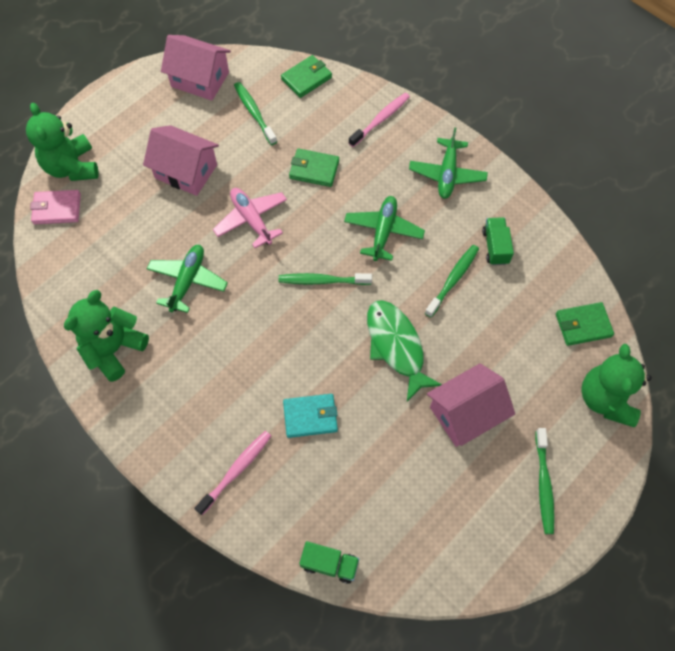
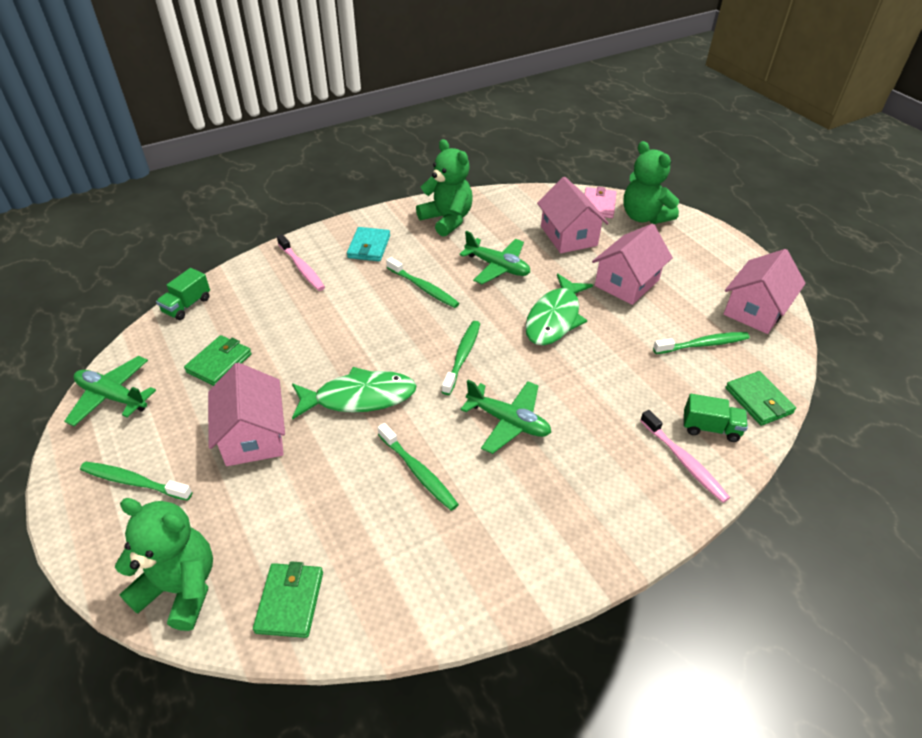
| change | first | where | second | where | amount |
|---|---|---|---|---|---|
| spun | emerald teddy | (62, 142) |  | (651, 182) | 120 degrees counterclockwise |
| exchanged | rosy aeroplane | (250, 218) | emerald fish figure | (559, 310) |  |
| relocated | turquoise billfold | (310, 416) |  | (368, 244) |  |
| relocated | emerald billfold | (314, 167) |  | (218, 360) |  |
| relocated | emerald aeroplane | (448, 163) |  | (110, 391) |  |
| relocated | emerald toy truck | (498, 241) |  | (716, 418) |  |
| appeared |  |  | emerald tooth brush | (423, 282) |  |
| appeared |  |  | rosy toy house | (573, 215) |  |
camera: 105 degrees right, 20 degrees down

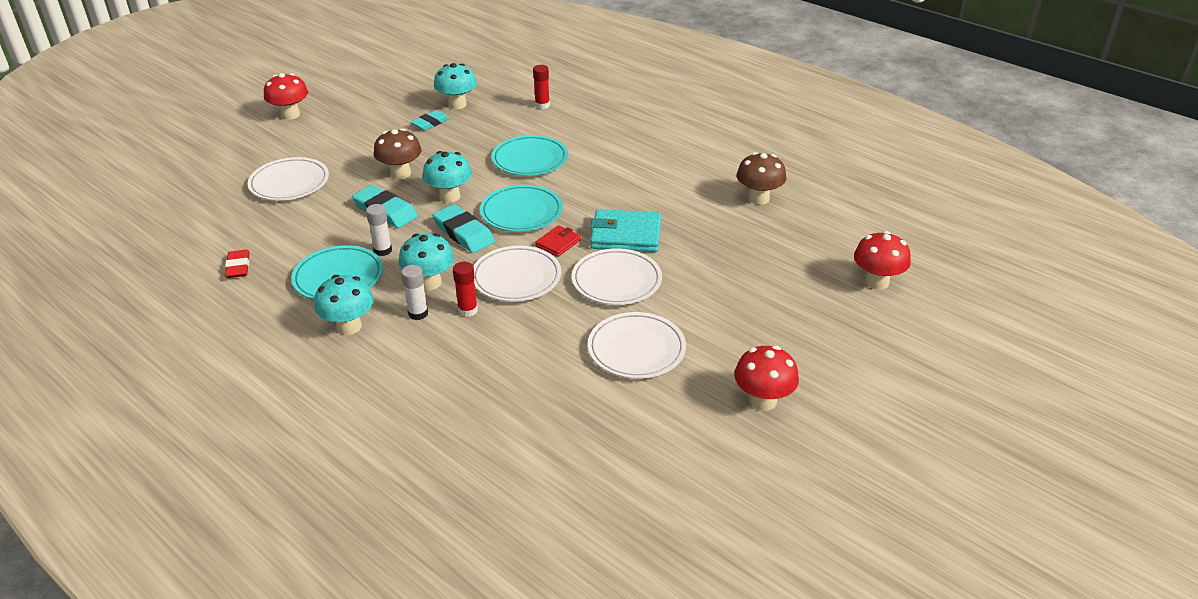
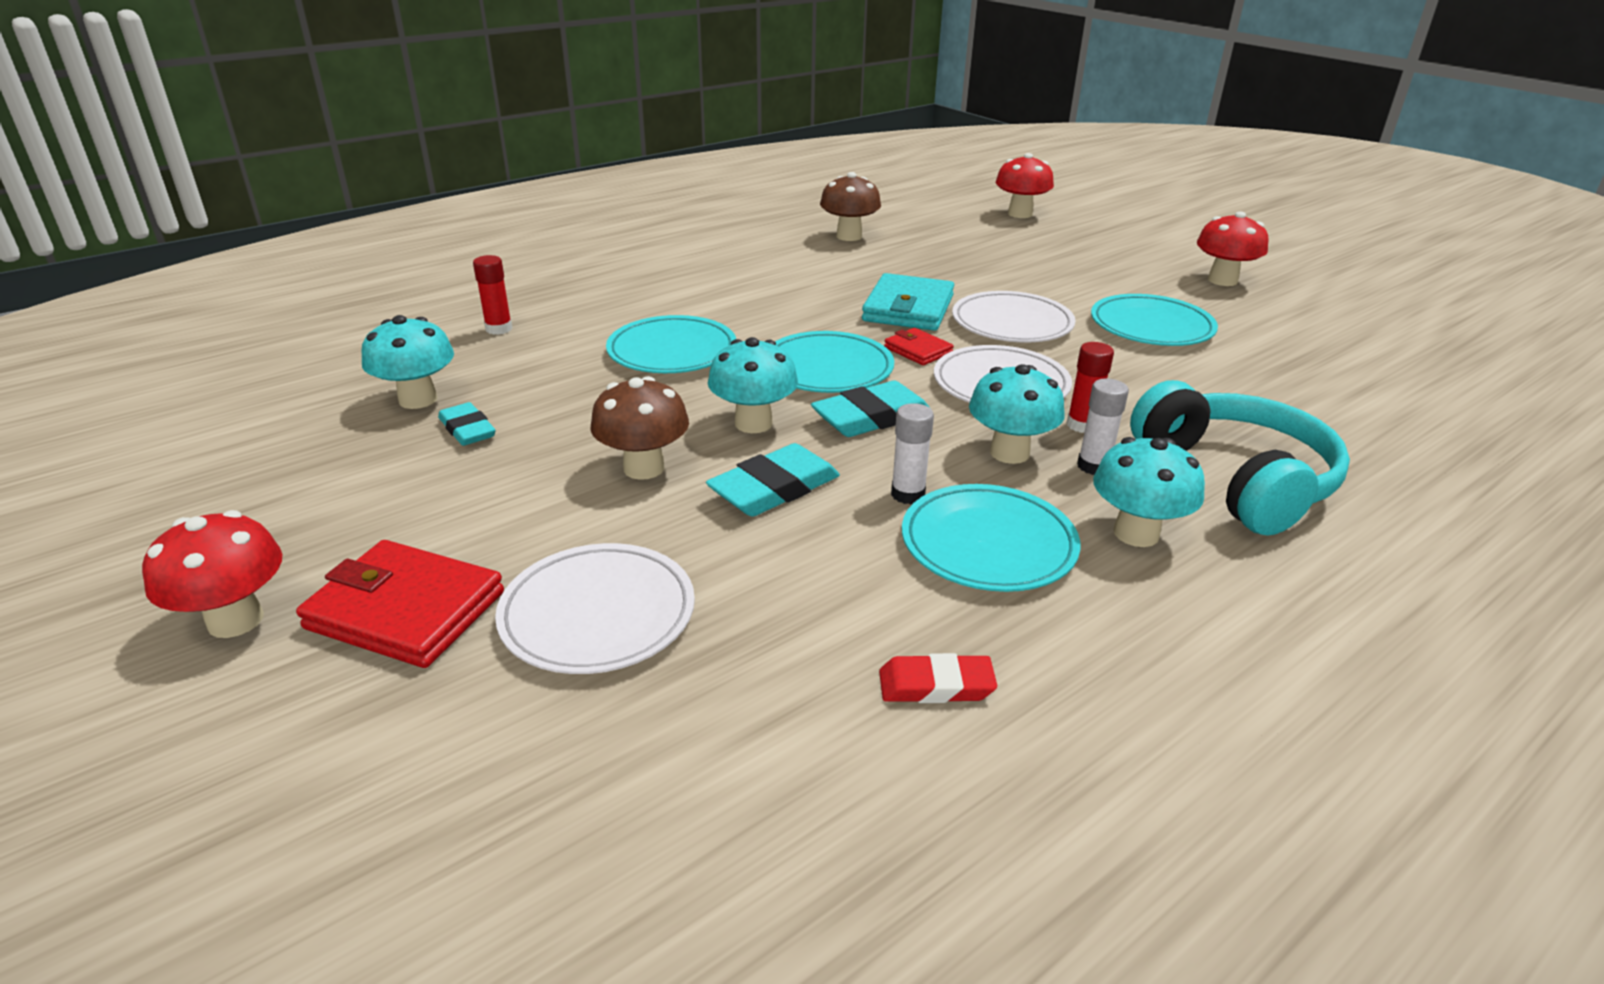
| change | first | where | second | where | amount |
|---|---|---|---|---|---|
| colour | white plate | (637, 345) | turquoise plate | (1154, 320) |  |
| appeared |  |  | scarlet billfold | (400, 604) |  |
| appeared |  |  | turquoise headset | (1240, 458) |  |
camera: 80 degrees left, 5 degrees down

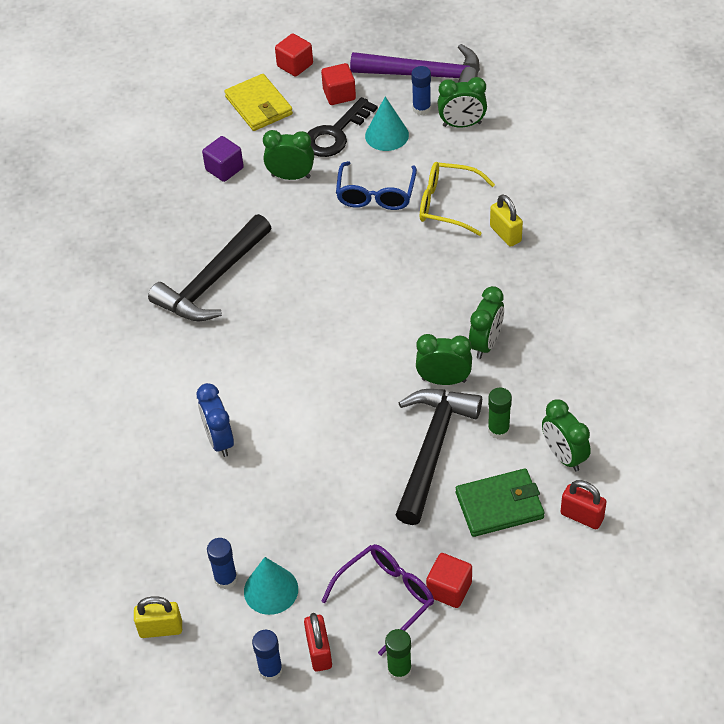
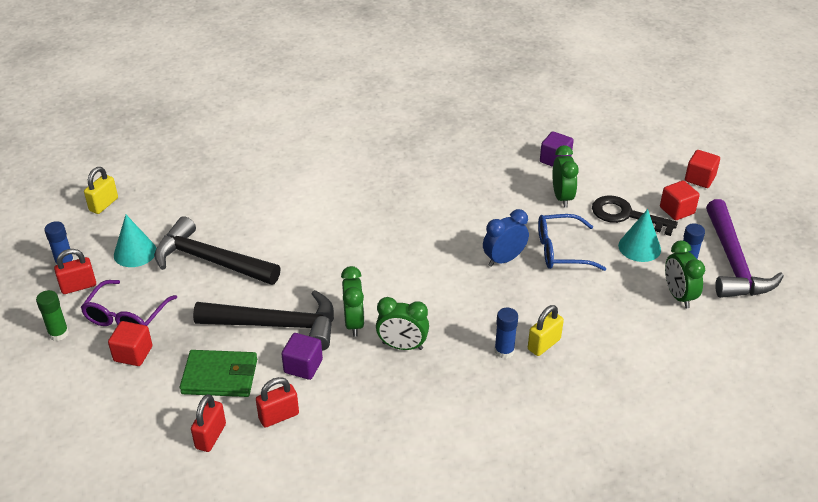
| change | first | where | second | where | amount |
|---|---|---|---|---|---|
| spun | golden padlock | (158, 617) |  | (101, 190) | 45 degrees clockwise |
| relocated | jet-black carpenter's hammer | (210, 267) |  | (217, 250) |  |
| relocated | royal blue bedside clock | (215, 420) |  | (506, 238) |  |
| relocated | royal blue glue | (222, 563) |  | (506, 333) |  |
| missing | golden billfold | (258, 102) |  |  |  |
| spun | royal purple spectacles | (377, 600) |  | (129, 303) | 75 degrees clockwise |
| missing | golden spectacles | (457, 199) |  |  |  |
| spun | emerald billfold | (500, 502) |  | (218, 373) | 60 degrees counterclockwise |
| exchanged | emerald glue | (500, 413) | royal purple block | (302, 356) |  |
| exchanged | emerald bedside clock | (566, 435) | scarlet padlock | (277, 402) |  |
camera: 75 degrees right, 10 degrees down

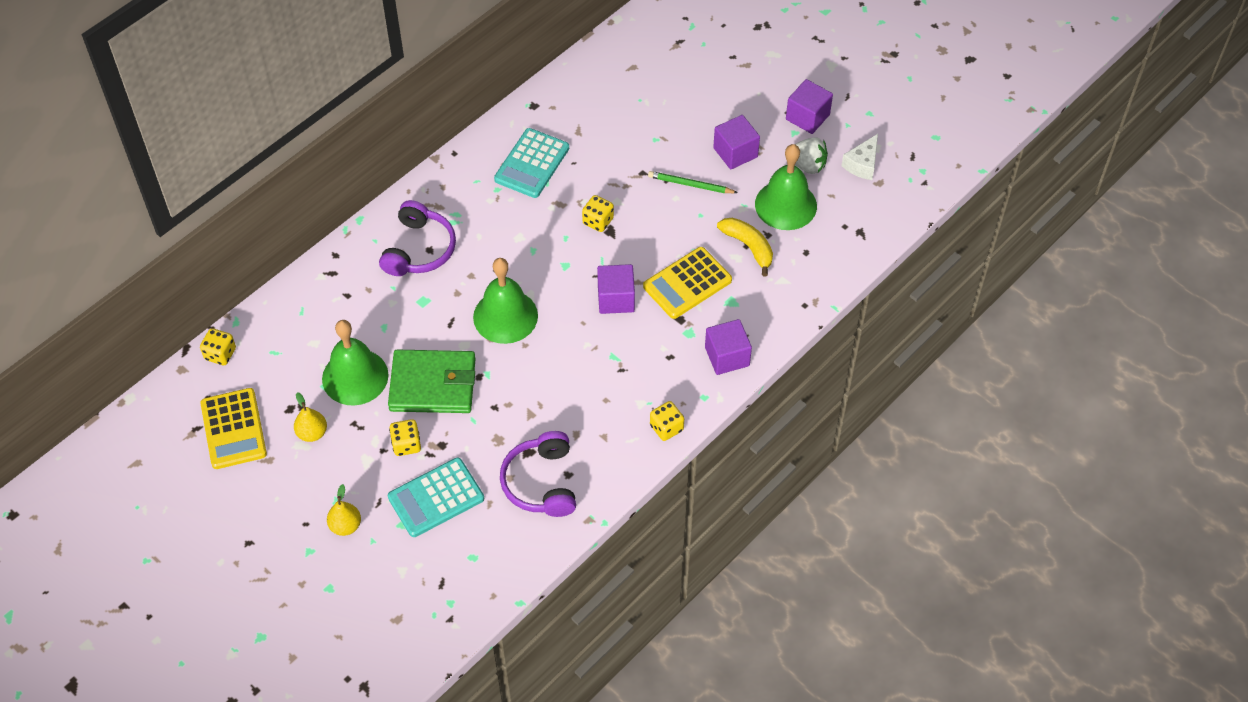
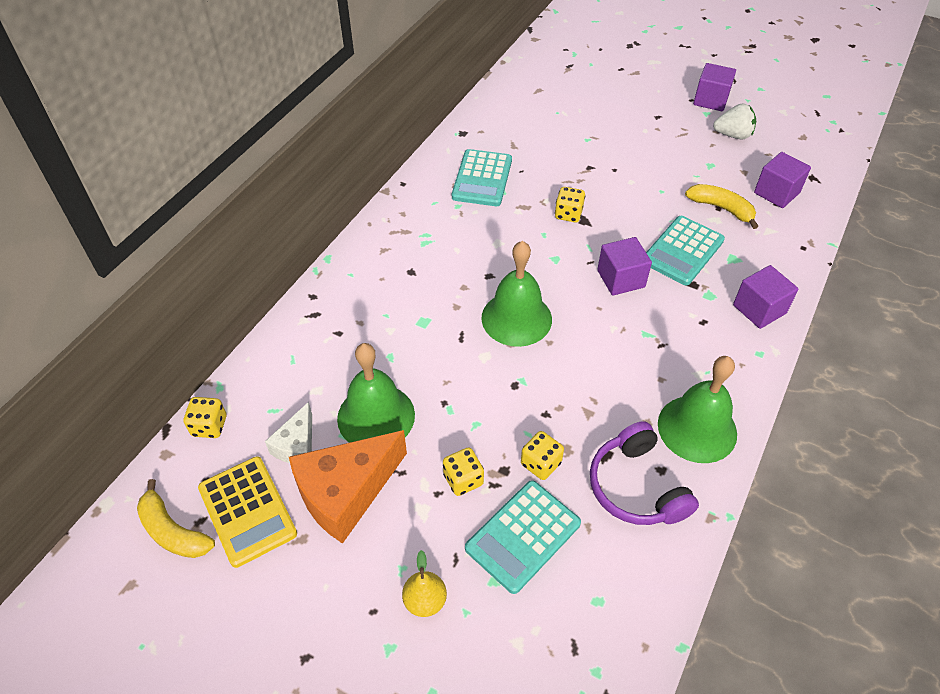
| change | first | where | second | where | amount |
|---|---|---|---|---|---|
| exchanged | golden pear fruit | (310, 417) | bright orange cheese wedge | (348, 487) |  |
| missing | royal purple headset | (417, 238) |  |  |  |
| missing | emerald billfold | (432, 381) |  |  |  |
| colour | golden calculator | (687, 283) | turquoise calculator | (685, 250) |  |
| missing | emerald pencil | (693, 182) |  |  |  |
| relocated | golden dice | (667, 421) |  | (542, 455) |  |
| relocated | royal purple block | (736, 142) |  | (782, 180) |  |
| relocated | emerald bell | (786, 187) |  | (697, 409) |  |
| relocated | white cheese wedge | (859, 157) |  | (288, 432) |  |
| appeared |  |  | golden banana | (176, 518) |  |
camera: 15 degrees left, 5 degrees down

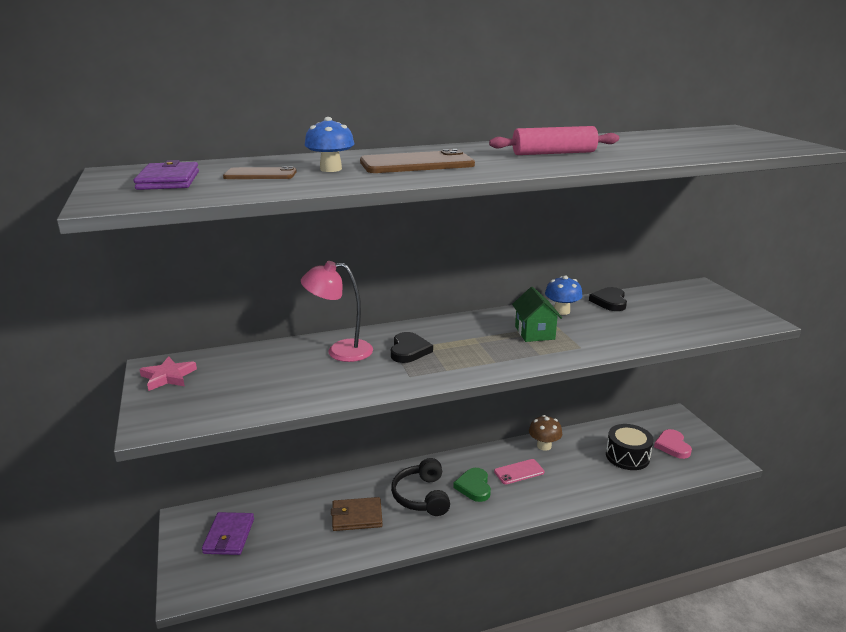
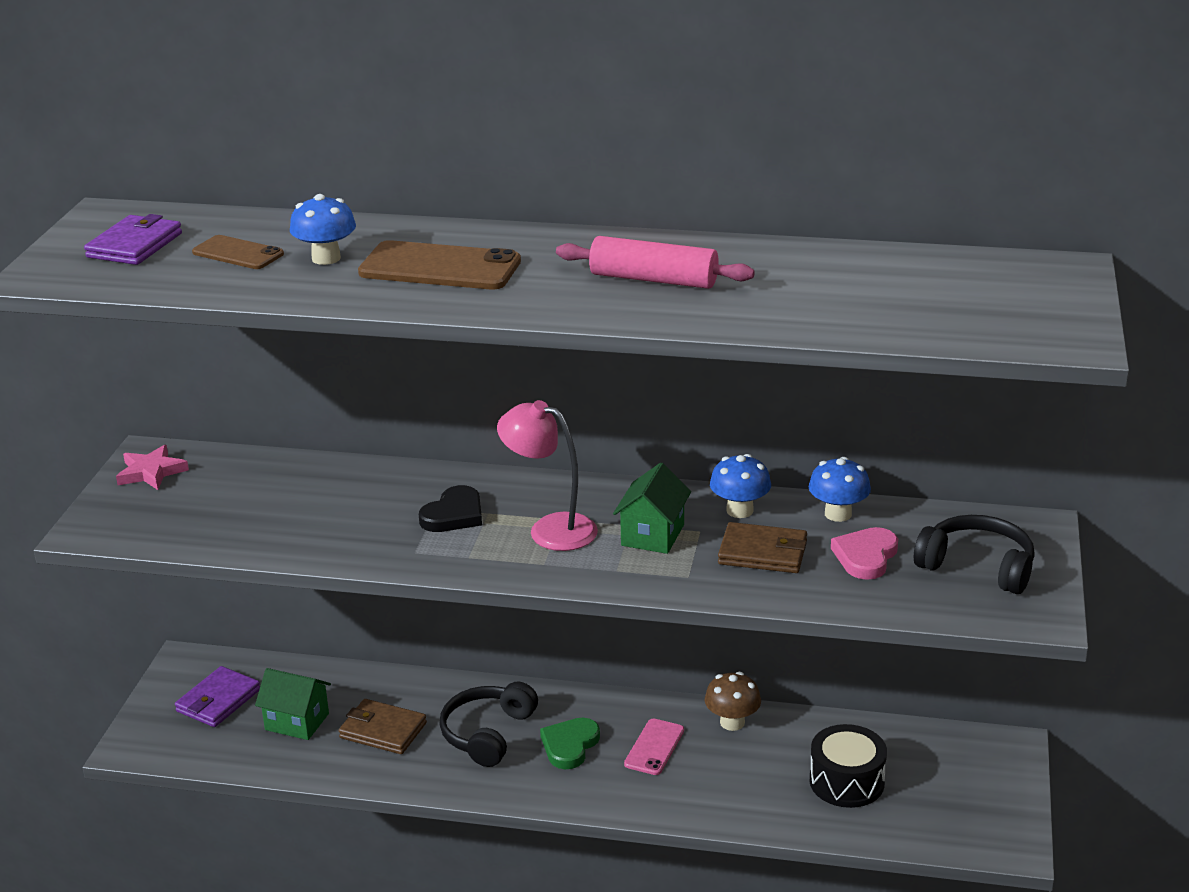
| change | first | where | second | where | amount |
|---|---|---|---|---|---|
| relocated | rosy reading lamp | (337, 311) |  | (547, 475) |  |
| spun | rosy phone | (519, 471) |  | (654, 746) | 75 degrees counterclockwise |
| exchanged | jet-black heart shape | (608, 299) | royal blue mushroom | (840, 489) |  |
| relocated | rosy heart shape | (673, 444) |  | (864, 553) |  |
| appeared |  |  | emerald toy house | (293, 704) |  |
| appeared |  |  | dark brown billfold | (762, 547) |  |
| appeared |  |  | jet-black headset | (974, 554) |  |
camera: 30 degrees right, 5 degrees up

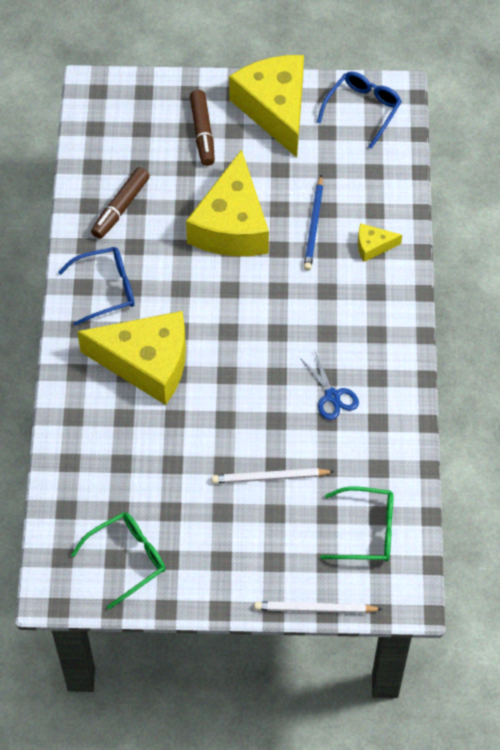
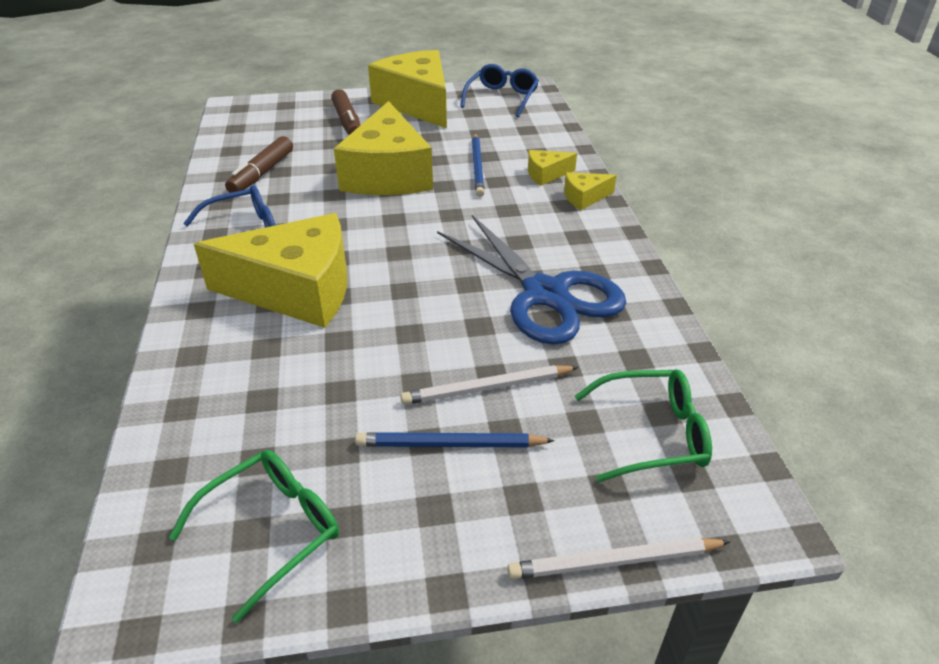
| change | first | where | second | where | amount |
|---|---|---|---|---|---|
| size | royal blue scissors | (329, 386) |  | (531, 280) | x2.16 |
| appeared |  |  | royal blue pencil | (455, 440) |  |
| appeared |  |  | golden cheese wedge | (590, 191) |  |
camera: 10 degrees left, 20 degrees down

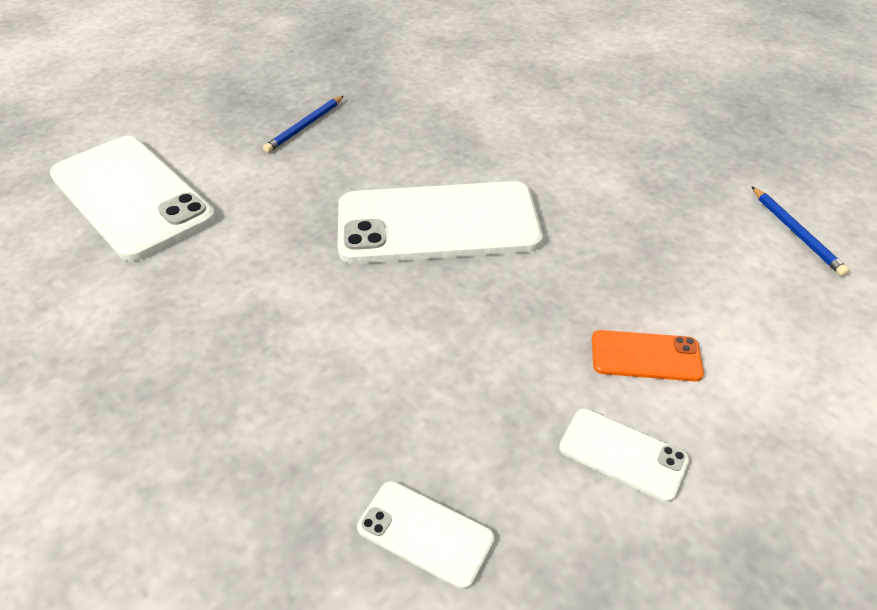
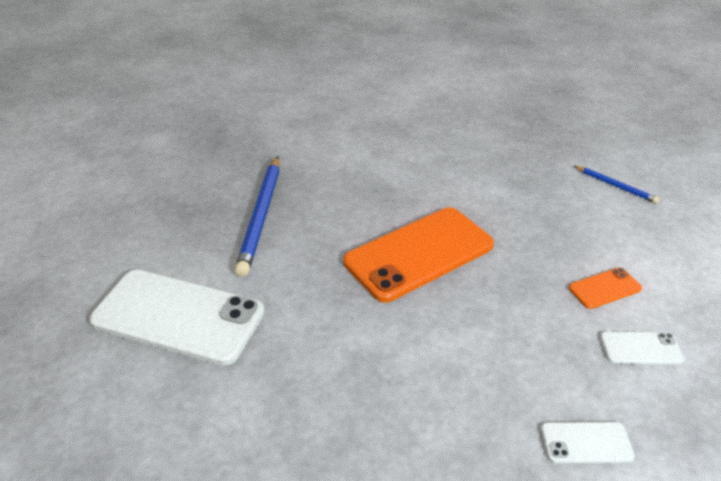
| change | first | where | second | where | amount |
|---|---|---|---|---|---|
| size | royal blue pencil | (303, 124) |  | (257, 216) | x1.96 |
| colour | white phone | (440, 222) | bright orange phone | (418, 254) |  |
camera: 30 degrees left, 5 degrees down

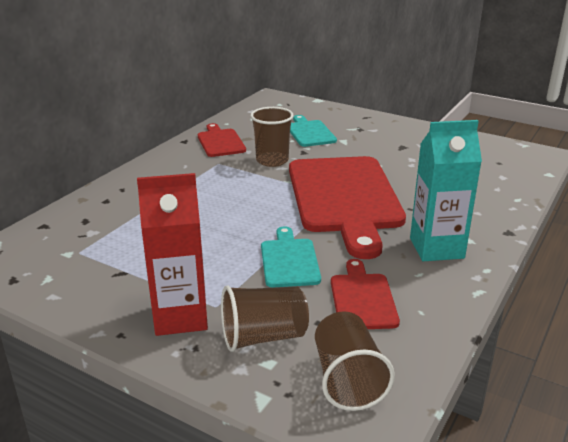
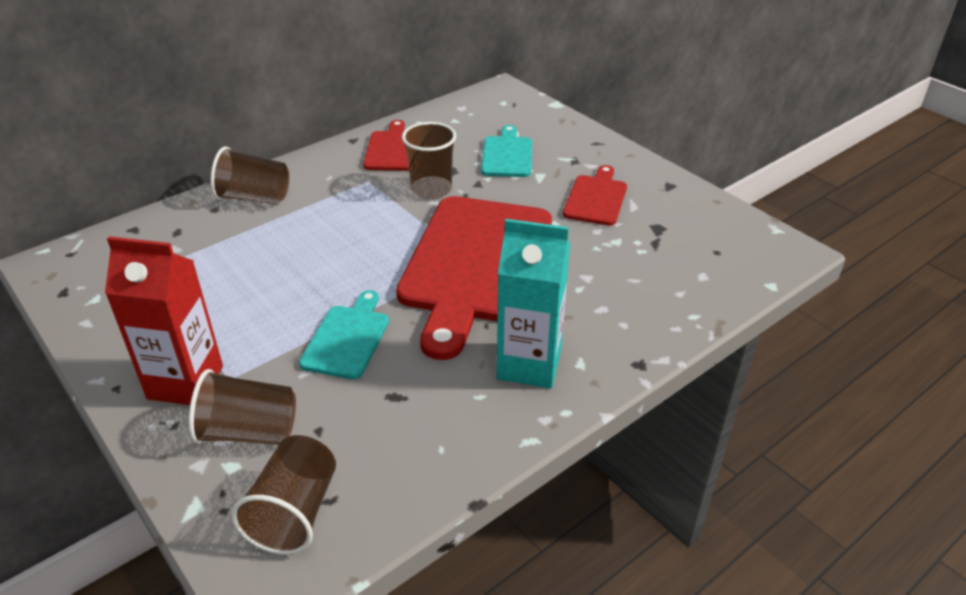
| change | first | where | second | where | amount |
|---|---|---|---|---|---|
| relocated | scarlet cutting board | (365, 294) |  | (595, 195) |  |
| appeared |  |  | dark brown tumbler | (249, 175) |  |
camera: 20 degrees right, 10 degrees up

